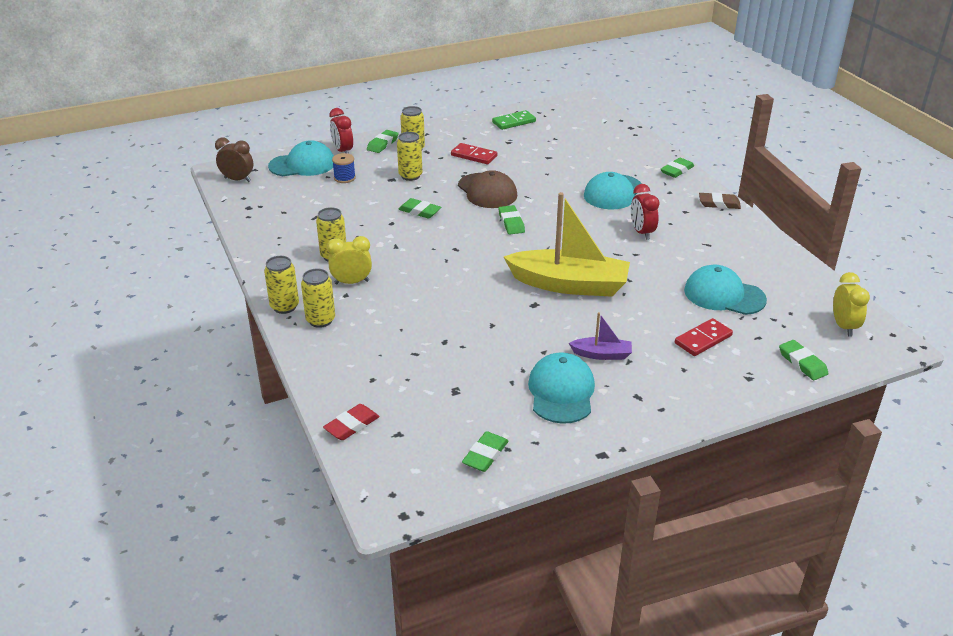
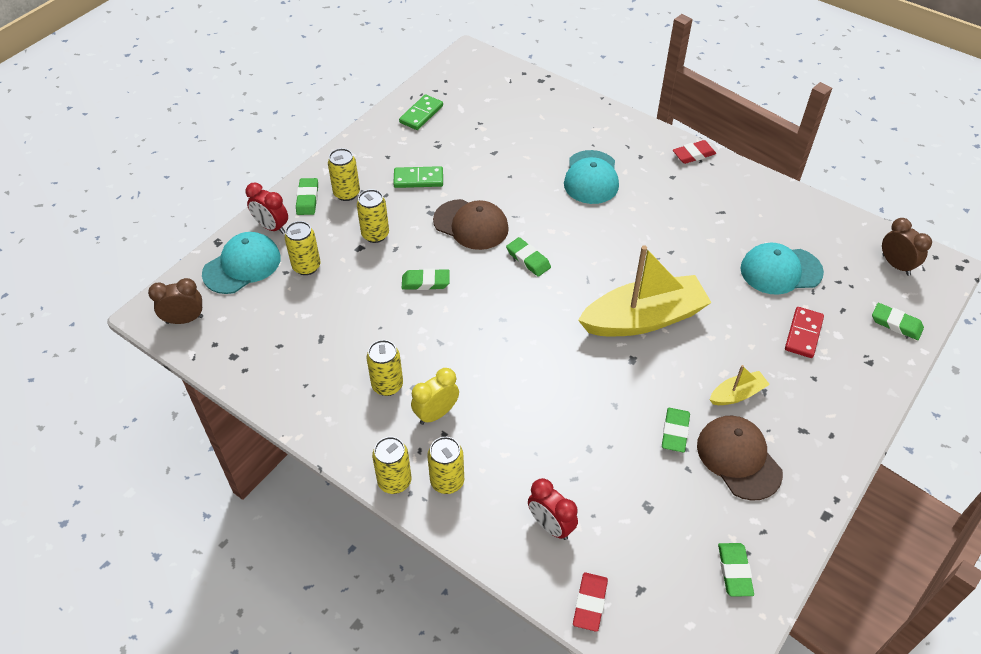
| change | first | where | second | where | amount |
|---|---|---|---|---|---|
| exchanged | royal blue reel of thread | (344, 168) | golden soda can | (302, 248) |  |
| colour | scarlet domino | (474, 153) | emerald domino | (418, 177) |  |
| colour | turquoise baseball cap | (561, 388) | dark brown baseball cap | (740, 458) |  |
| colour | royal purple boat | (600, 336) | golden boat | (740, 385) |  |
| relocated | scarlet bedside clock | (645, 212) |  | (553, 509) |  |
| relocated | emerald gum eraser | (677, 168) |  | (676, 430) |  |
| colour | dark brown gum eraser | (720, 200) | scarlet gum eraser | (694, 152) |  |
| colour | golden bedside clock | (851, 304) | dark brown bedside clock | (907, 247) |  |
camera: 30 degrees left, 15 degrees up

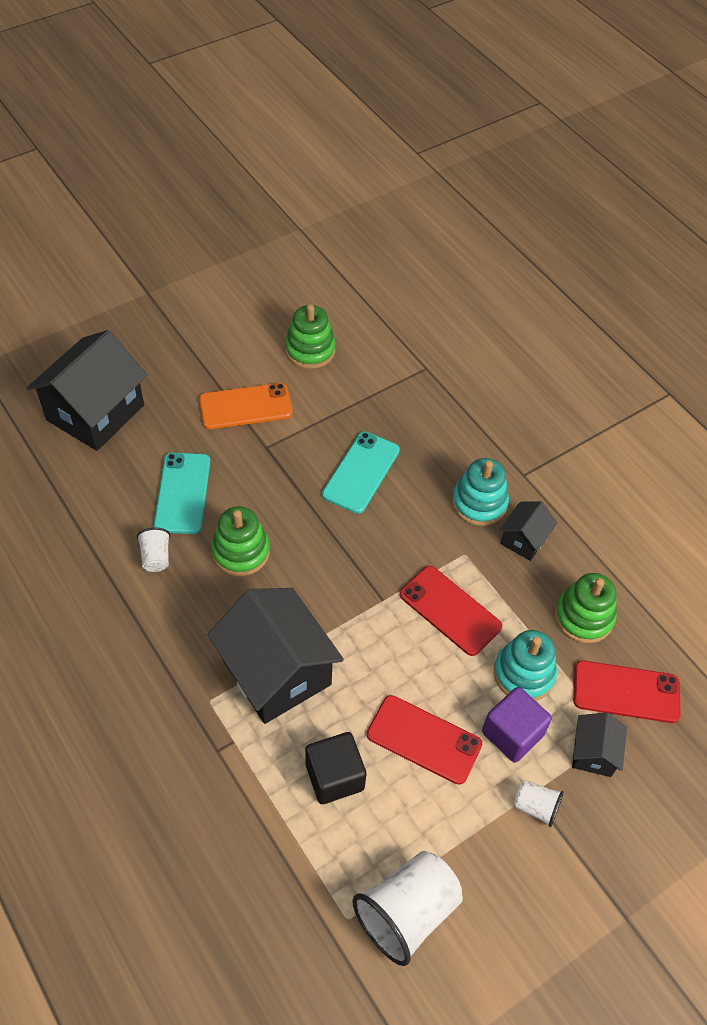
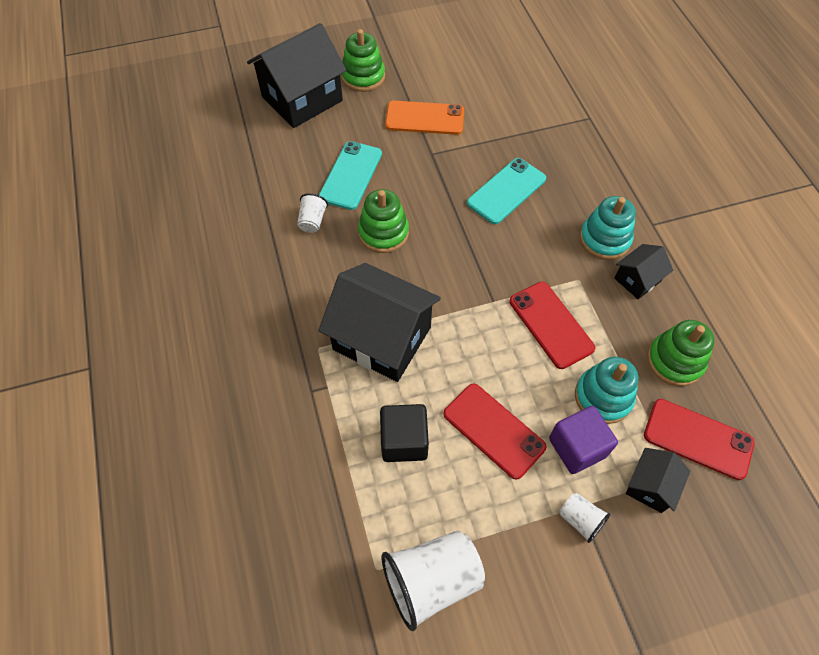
| change | first | where | second | where | amount |
|---|---|---|---|---|---|
| spun | jet-black toy house | (275, 656) |  | (379, 322) | 45 degrees counterclockwise |
| relocated | emerald ring stacker | (310, 336) |  | (363, 60) |  |
camera: 20 degrees right, 5 degrees up

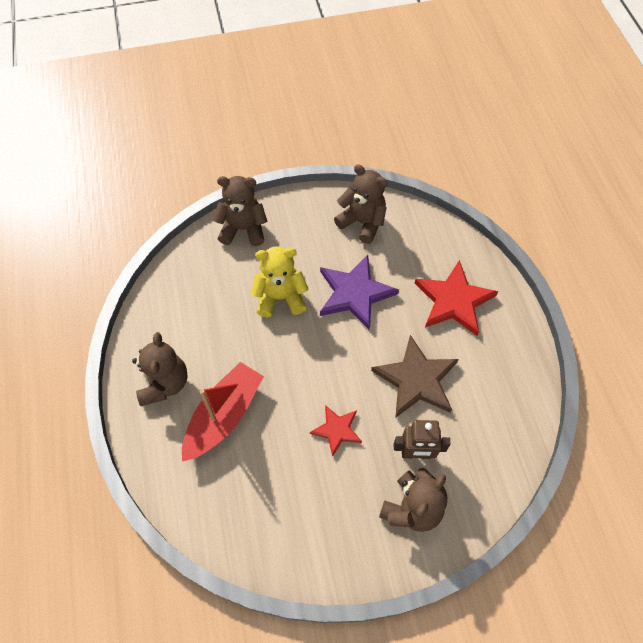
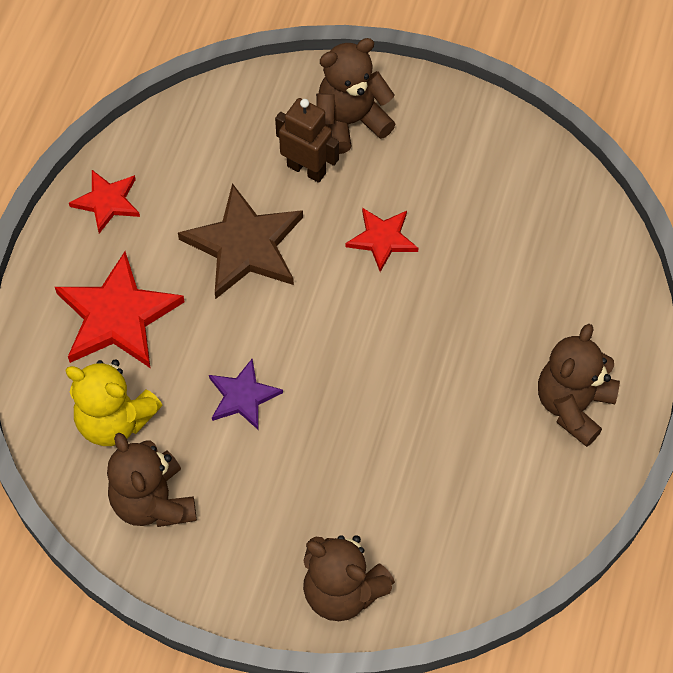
| change | first | where | second | where | amount |
|---|---|---|---|---|---|
| missing | scarlet boat | (223, 412) |  |  |  |
| relocated | golden teddy | (280, 281) |  | (113, 402) |  |
| size | royal purple five-pointed star | (359, 293) |  | (246, 394) | x0.57 |
| appeared |  |  | scarlet five-pointed star | (104, 202) |  |
camera: 150 degrees left, 0 degrees up

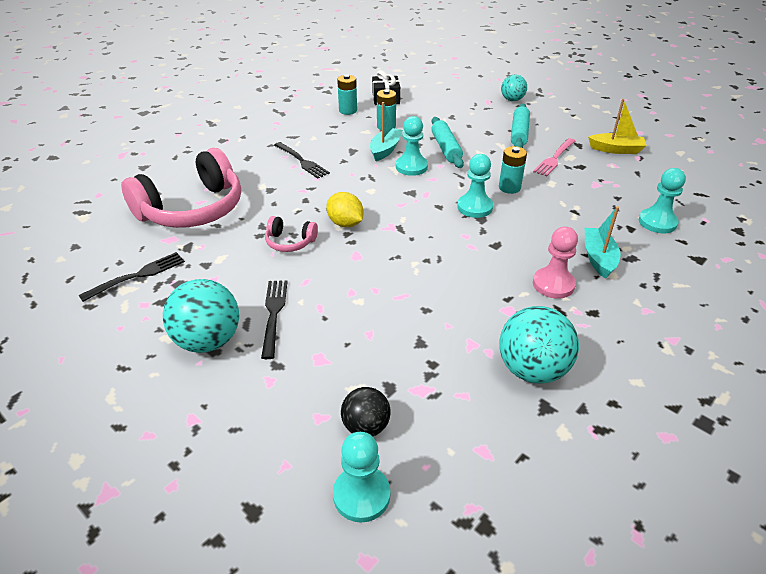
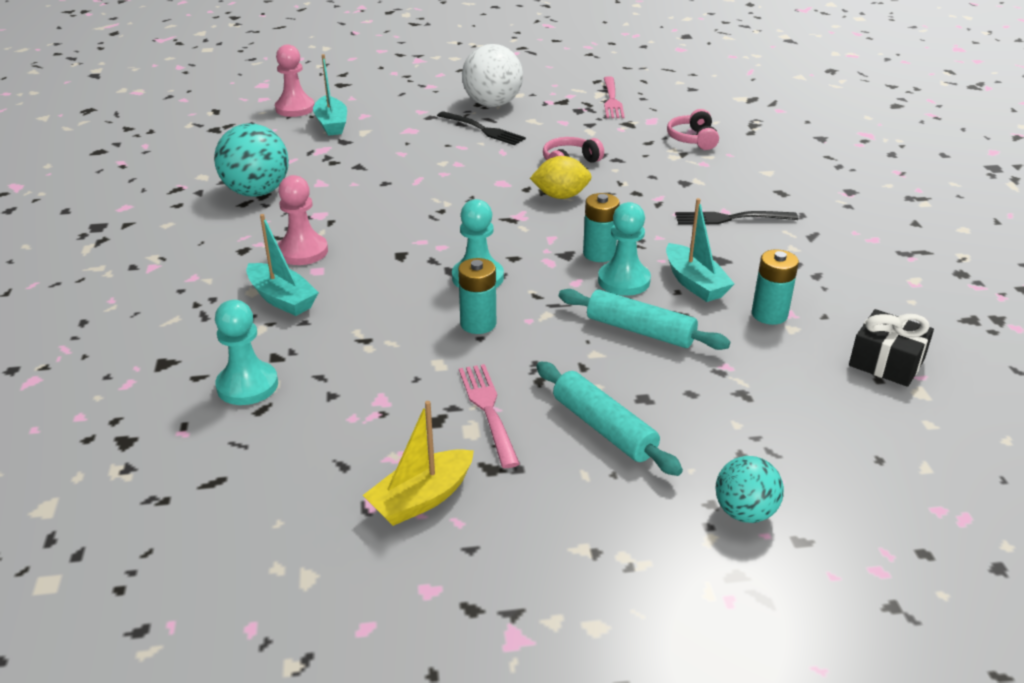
| change | first | where | second | where | amount |
|---|---|---|---|---|---|
| colour | jet-black table fork | (132, 277) | rosy table fork | (614, 97) |  |
| size | rosy headset | (181, 188) |  | (693, 129) | x0.44 |
| colour | turquoise play ball | (201, 316) | white play ball | (492, 75) |  |
| colour | turquoise game pawn | (361, 477) | rosy game pawn | (295, 80) |  |
| relocated | turquoise battery | (347, 94) |  | (601, 227) |  |
| exchanged | jet-black play ball | (366, 411) | turquoise boat | (330, 95) |  |
camera: 130 degrees right, 5 degrees down

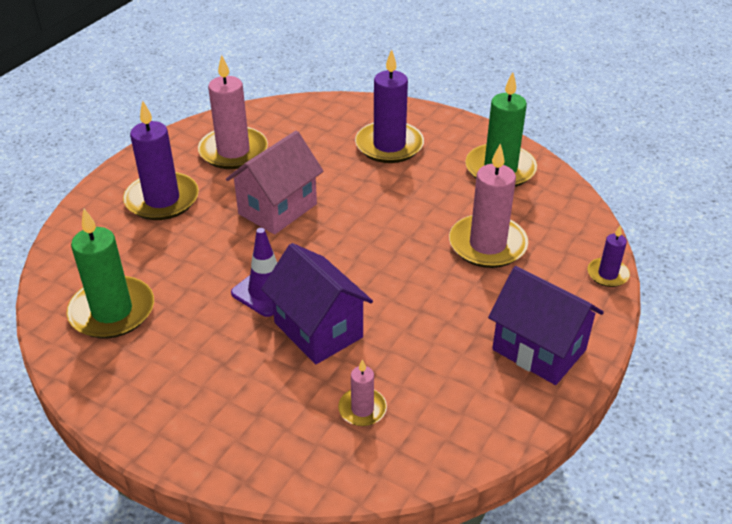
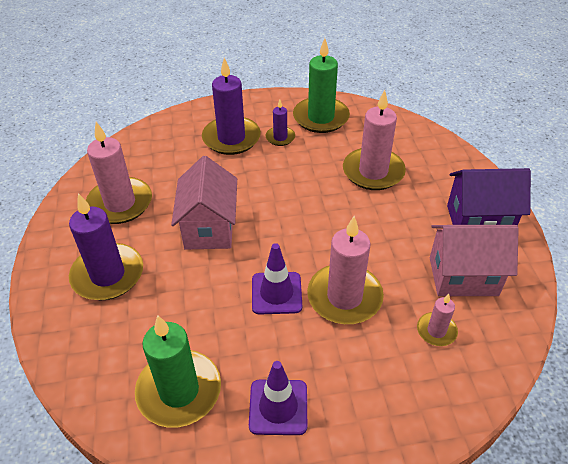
| change | first | where | second | where | amount |
|---|---|---|---|---|---|
| exchanged | royal purple toy house | (317, 303) | rosy candle | (345, 270) |  |
| relocated | royal purple candle | (609, 256) |  | (280, 123) |  |
| appeared |  |  | royal purple road cone | (278, 398) |  |
| appeared |  |  | rosy toy house | (474, 260) |  |
camera: 40 degrees left, 5 degrees up

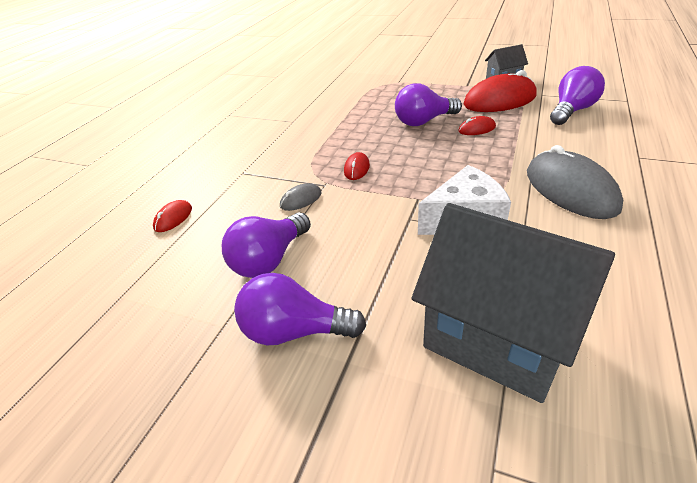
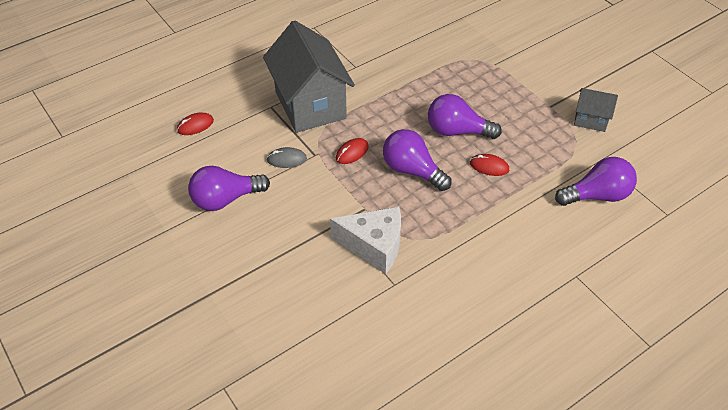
| change | first | where | second | where | amount |
|---|---|---|---|---|---|
| relocated | royal purple light bulb | (300, 309) |  | (417, 160) |  |
| relocated | gray toy house | (513, 303) |  | (309, 76) |  |
| missing | scarlet mouse | (500, 91) |  |  |  |
| missing | gray mouse | (575, 182) |  |  |  |
camera: 30 degrees right, 10 degrees up

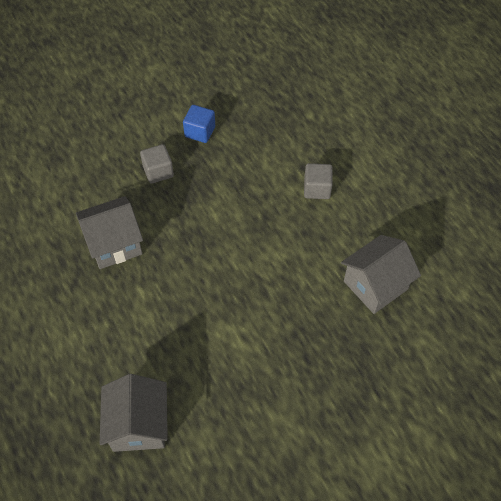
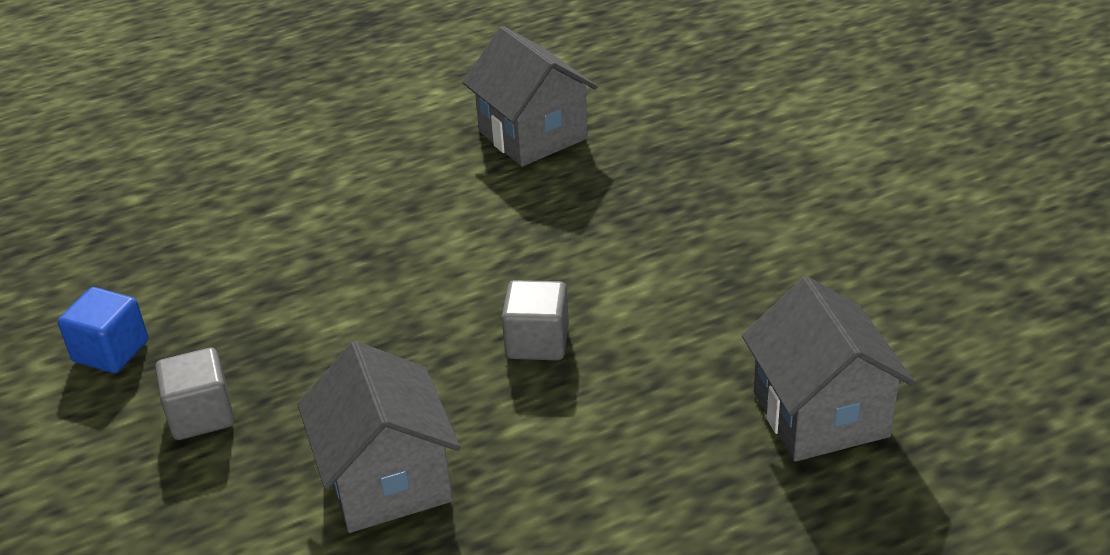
| change | first | where | second | where | amount |
|---|---|---|---|---|---|
| spun | gray toy house | (134, 413) |  | (828, 369) | 75 degrees clockwise |
| relocated | gray block | (318, 181) |  | (535, 320) |  |
camera: 85 degrees left, 20 degrees down

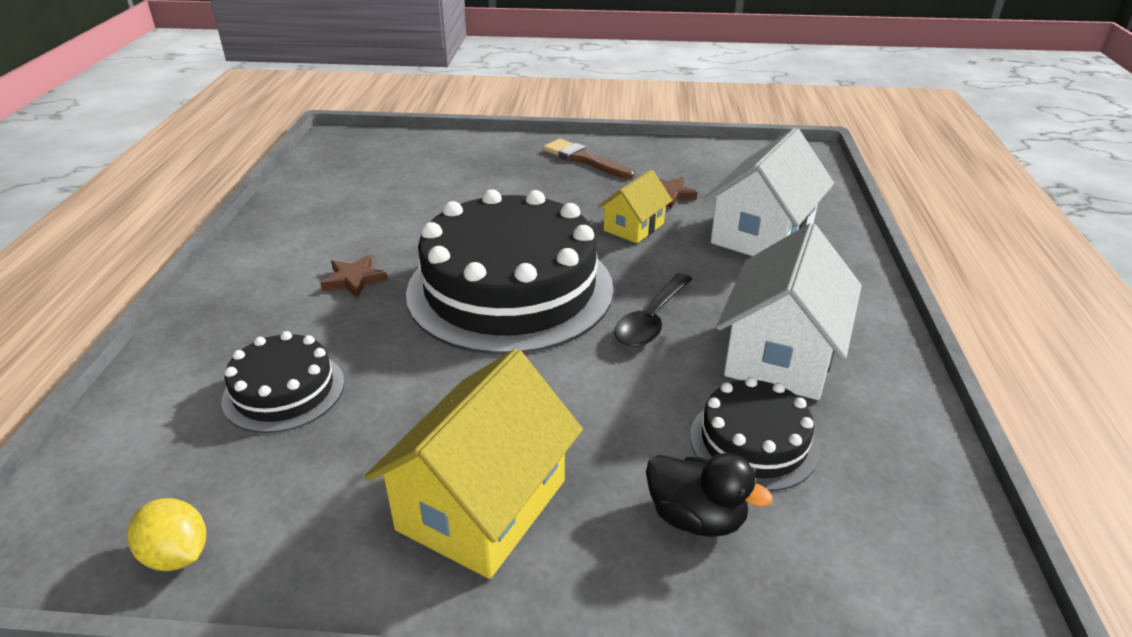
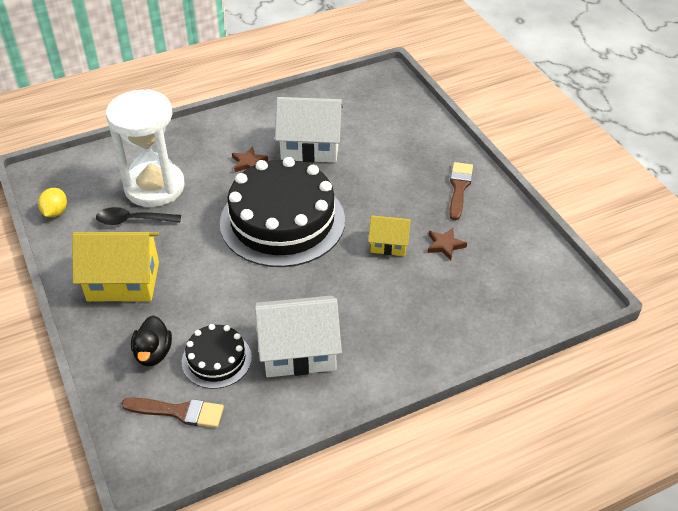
| change | first | where | second | where | amount |
|---|---|---|---|---|---|
| exchanged | jet-black gateau | (283, 382) | white sand timer | (145, 148) |  |
| relocated | jet-black spoon | (653, 310) |  | (138, 216) |  |
| relocated | white toy house | (769, 192) |  | (309, 129) |  |
| appeared |  |  | dark brown paintbrush | (173, 412) |  |
camera: 60 degrees right, 10 degrees up

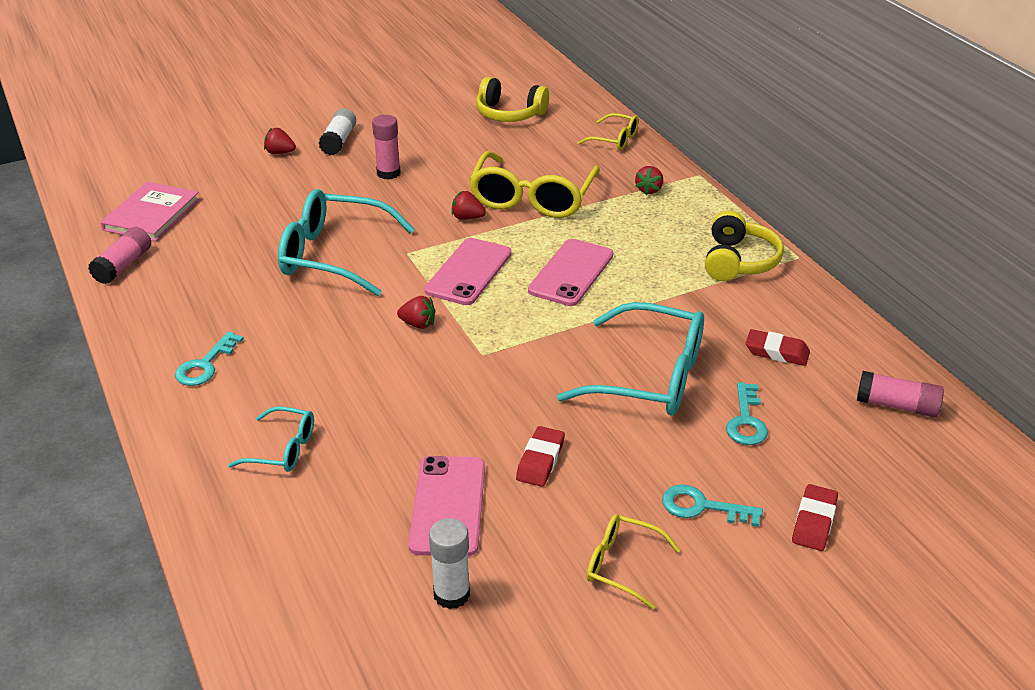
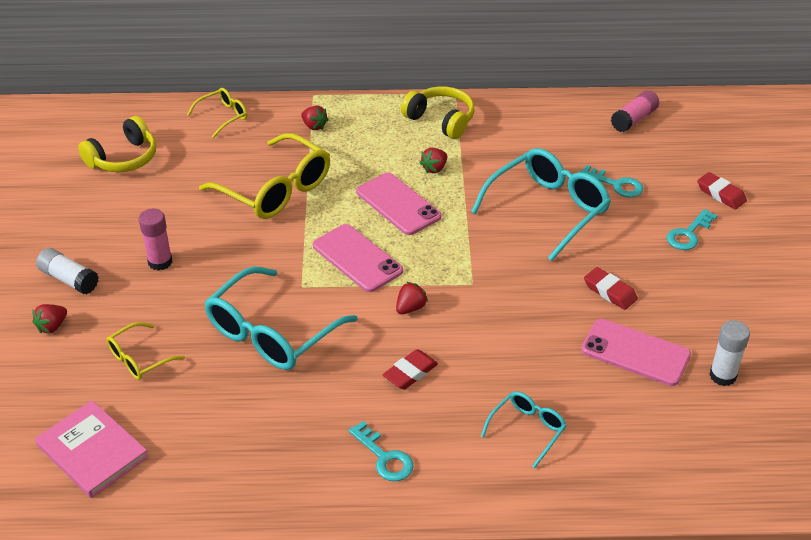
| change | first | where | second | where | amount |
|---|---|---|---|---|---|
| missing | rosy glue | (119, 255) |  |  |  |
| relocated | scarlet berry | (469, 205) |  | (433, 160) |  |
| relocated | golden spectacles | (634, 562) |  | (146, 351) |  |
| relocated | scarlet gum eraser | (778, 347) |  | (410, 369) |  |
camera: 65 degrees left, 5 degrees up

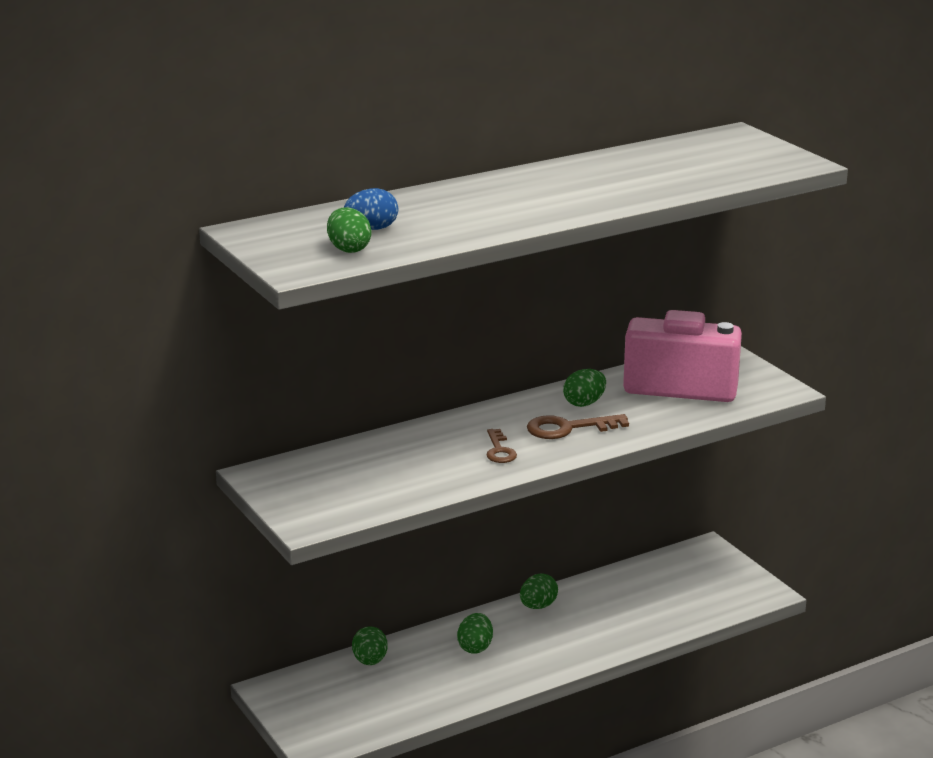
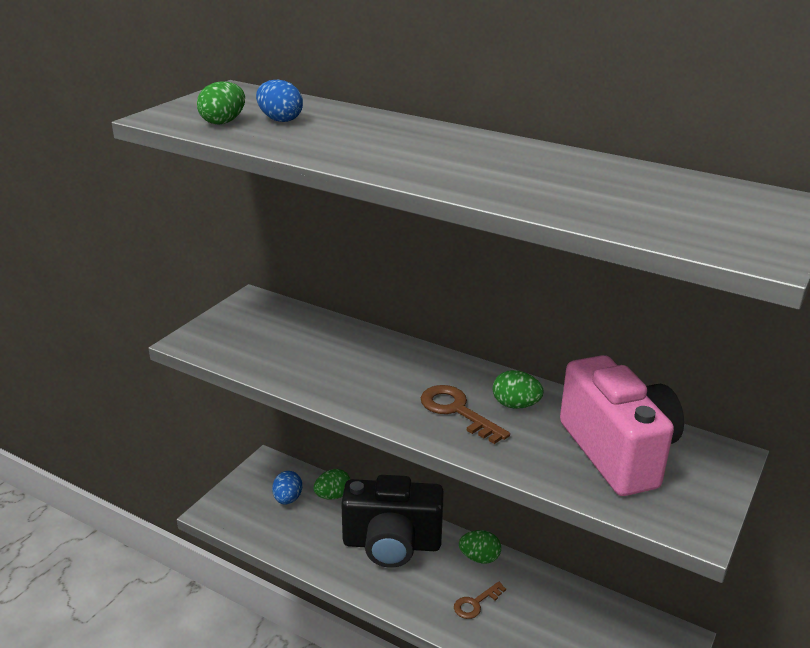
| change | first | where | second | where | amount |
|---|---|---|---|---|---|
| exchanged | emerald toy egg | (475, 633) | jet-black camera | (392, 521) |  |
| relocated | dark brown latchkey | (502, 446) |  | (480, 600) |  |
| appeared |  |  | royal blue toy egg | (287, 488) |  |
camera: 60 degrees right, 5 degrees up

